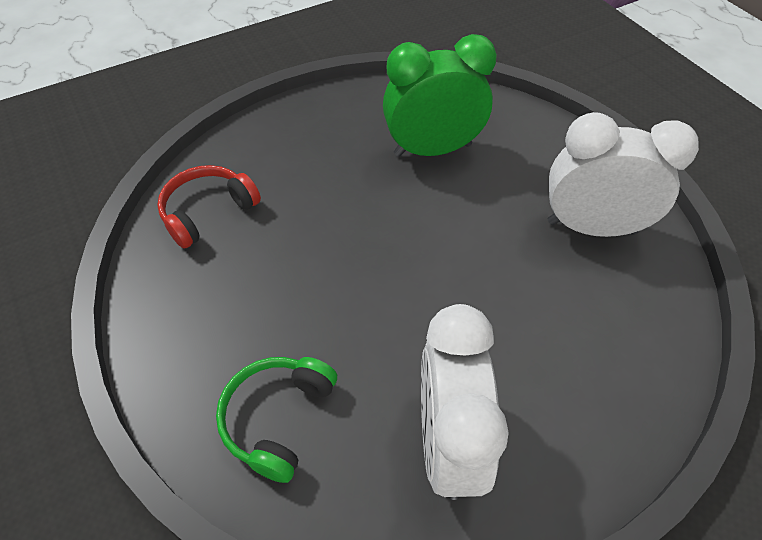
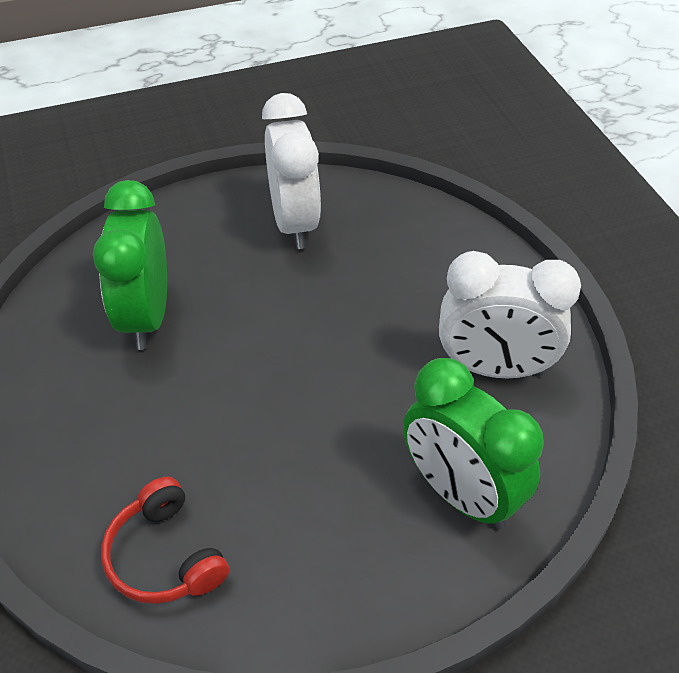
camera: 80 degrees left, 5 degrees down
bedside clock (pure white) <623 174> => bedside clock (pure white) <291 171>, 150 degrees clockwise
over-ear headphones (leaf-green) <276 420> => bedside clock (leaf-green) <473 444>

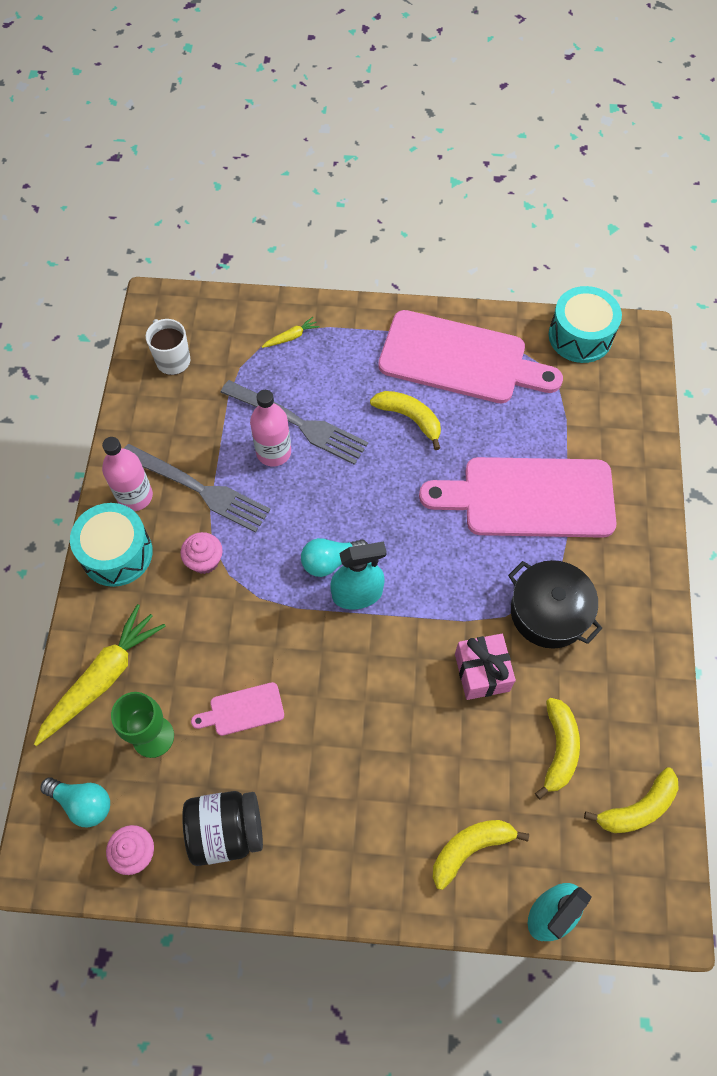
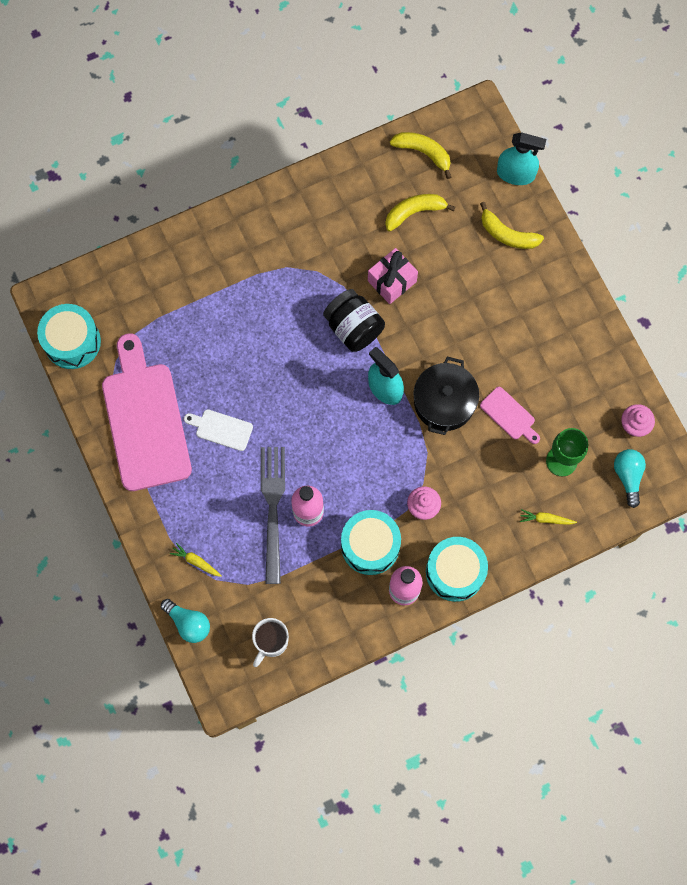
camera: 120 degrees left, 10 degrees up
bulb (aqua) <334 557> => bulb (aqua) <185 621>, moved
banana (golden) <405 420> => chopping board (pure white) <218 430>
jar (black) <222 828> => jar (black) <354 320>, moved
fork (ash-grey) <197 488> => toy drum (aqua) <371 542>
stockpot (black) <555 604> => stockpot (black) <446 396>, moved
carrot (golden) <99 675> => carrot (golden) <548 517>, x0.44
chopping board (rosy) <518 497> => nothing

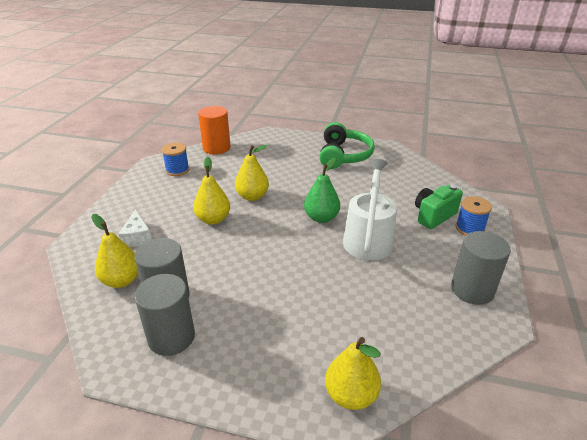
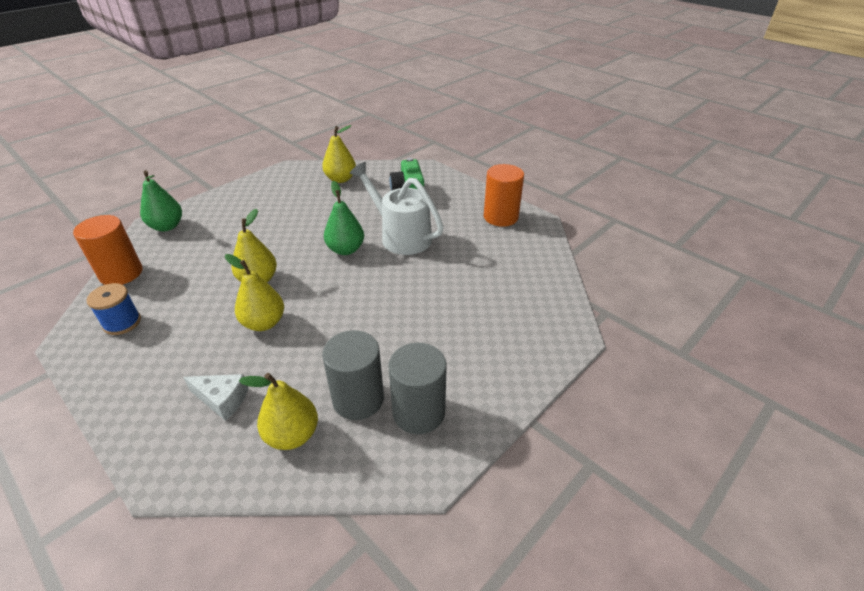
camera: 60 degrees left, 5 degrees up
nothing => pear fruit (leaf-green) <161 200>
pear fruit (golden) <353 373> => pear fruit (golden) <339 154>, moved
solid cylinder (ash-grey) <481 268> => solid cylinder (orange) <504 195>
over-ear headphones (leaf-green) <347 145> => nothing
spool (royal blue) <474 216> => nothing

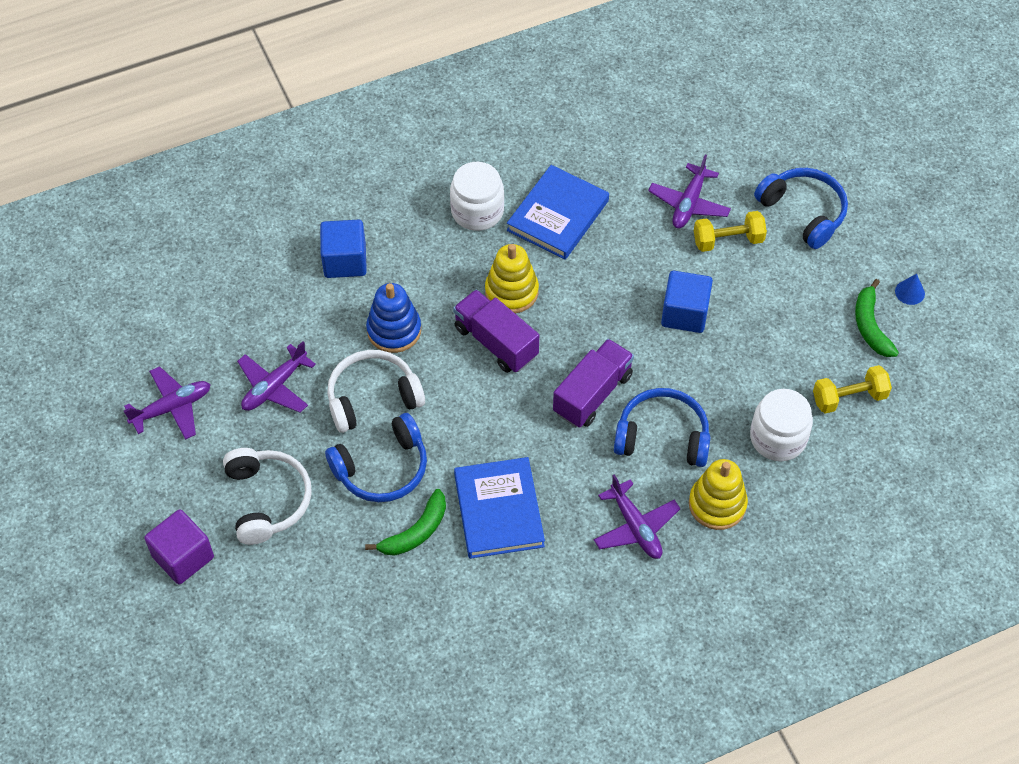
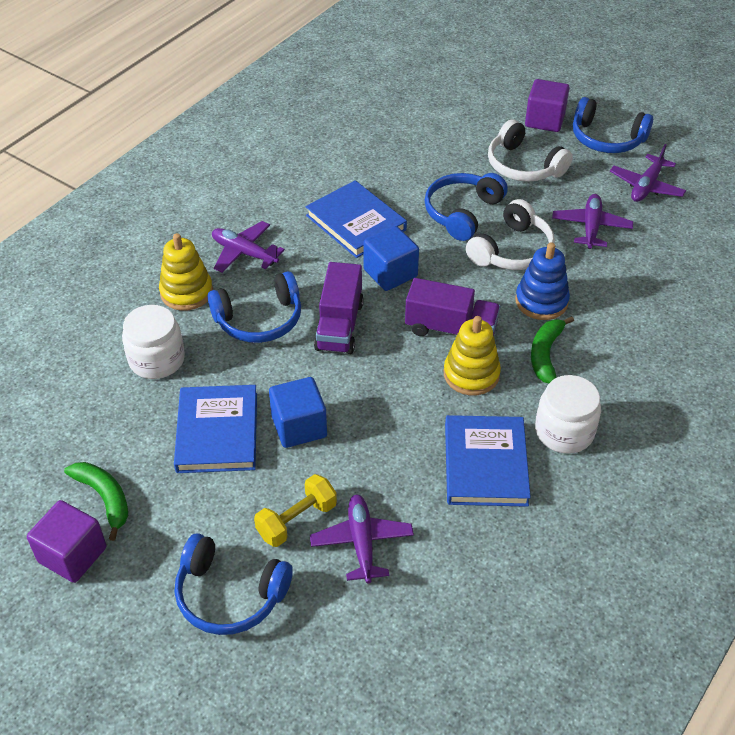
camera: 150 degrees right, 10 degrees down
cone (royal blue) <910 289> => solid cube (purple) <66 541>
nothing => hardback (royal blue) <215 429>
solid cube (royal blue) <343 249> => solid cube (royal blue) <391 258>, moved
banana (leaf-green) <405 522> => banana (leaf-green) <552 349>, moved
nothing => over-ear headphones (royal blue) <613 125>
dumbbell (golden) <852 389> => nothing

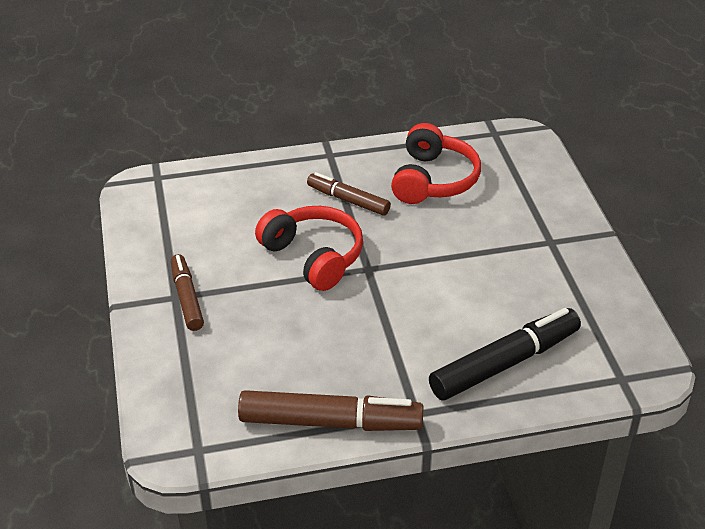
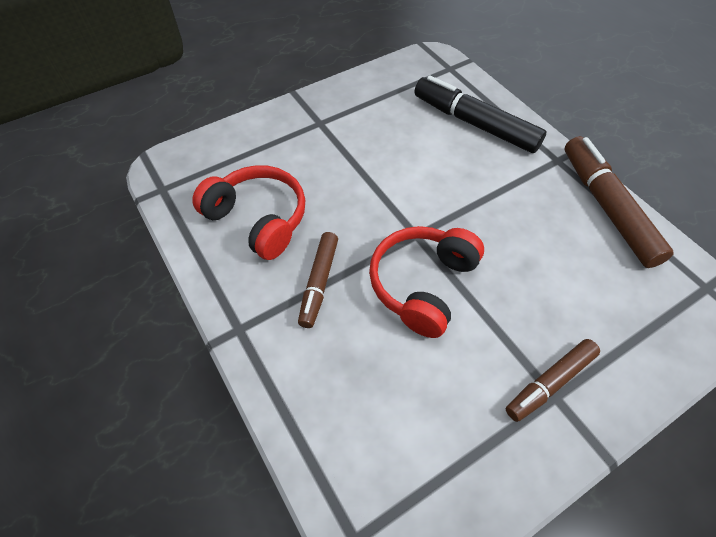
camera: 110 degrees left, 15 degrees up
over-ear headphones (scarlet) <436 163> => over-ear headphones (scarlet) <249 212>, 45 degrees clockwise

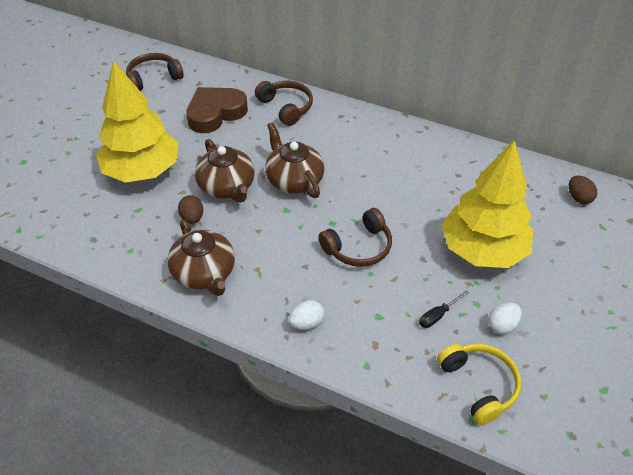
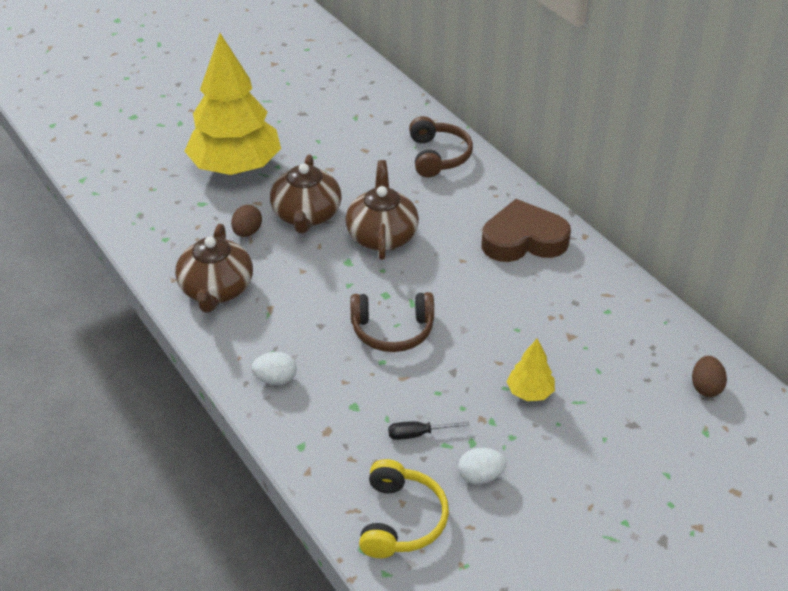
camera: 30 degrees right, 5 degrees down
love heart (dark brown) <217 110> => love heart (dark brown) <526 230>, moved
toy tree (golden) <487 204> => toy tree (golden) <530 369>, x0.42
over-ear headphones (dark brown) <155 72> => nothing

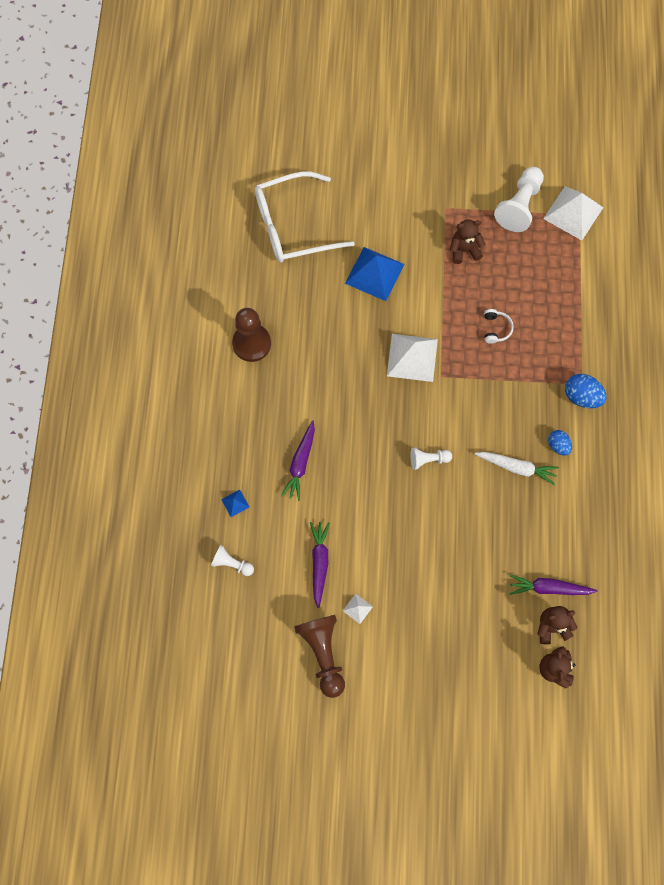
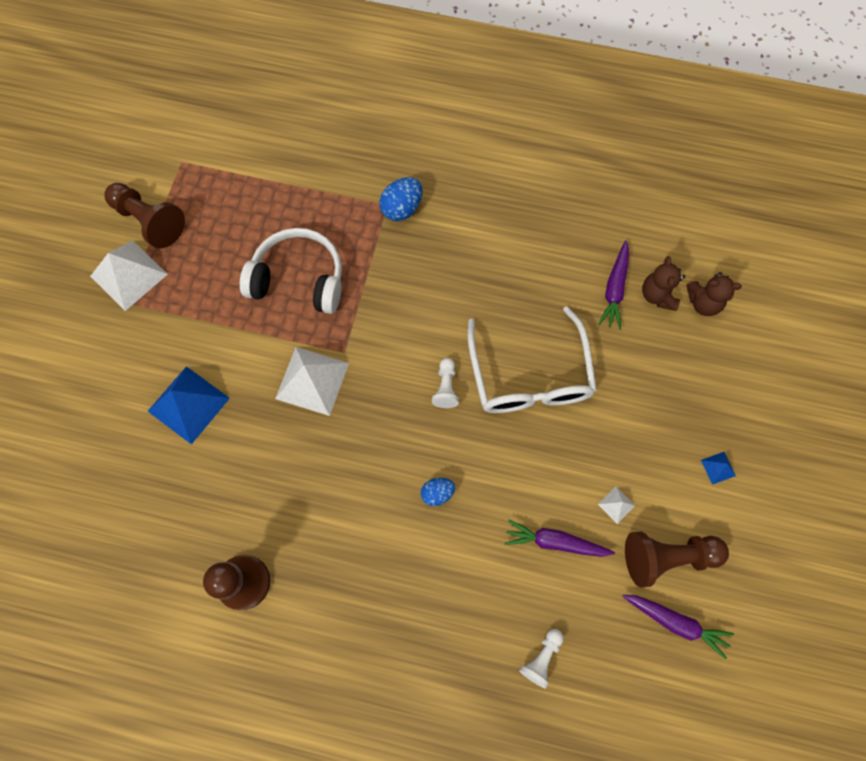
camera: 80 degrees left, 0 degrees up
pyramid shape (pure white) <573 213> => pyramid shape (pure white) <129 276>, moved
chess pawn (pure white) <519 199> => chess pawn (dark brown) <145 215>
over-ear headphones (pure white) <499 326> => over-ear headphones (pure white) <291 271>, x2.35
egg shape (royal blue) <560 443> => egg shape (royal blue) <438 492>, moved
eyeglasses (pure white) <305 217> => eyeglasses (pure white) <532 359>, moved
carrot (purple) <298 460> => carrot (purple) <678 627>, moved
pyramid shape (royal blue) <235 503> => pyramid shape (royal blue) <718 468>, moved
stuffed bear (dark brown) <467 241> => nothing
carrot (pure white) <517 468> => nothing

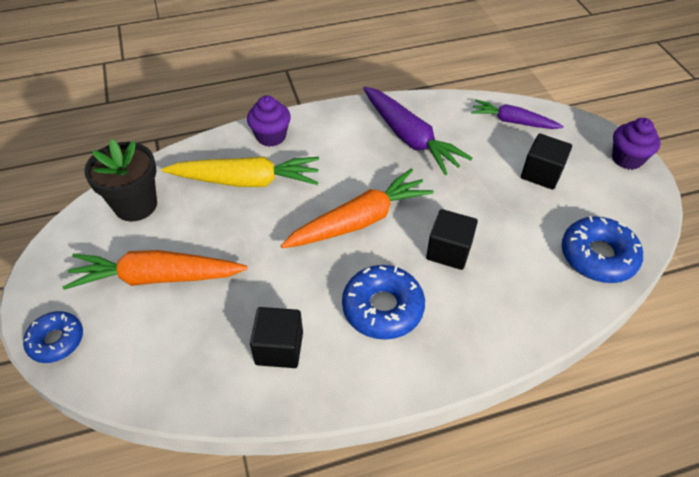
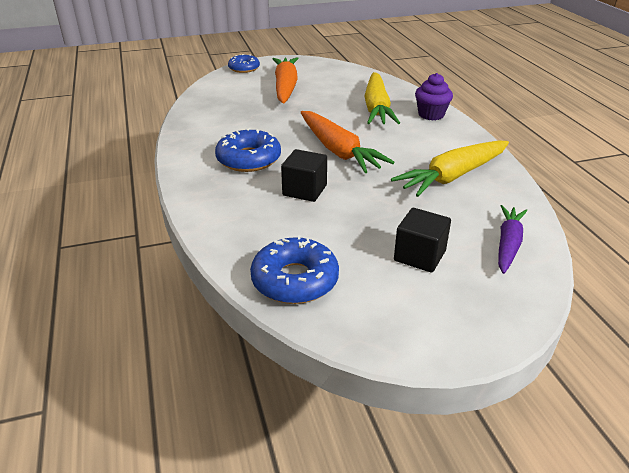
camera: 90 degrees right, 15 degrees down
carrot (purple) <417 130> => carrot (golden) <450 168>
plant pot (black) <120 180> => nothing
solid cube (black) <276 337> => nothing
muffin (purple) <636 144> => nothing

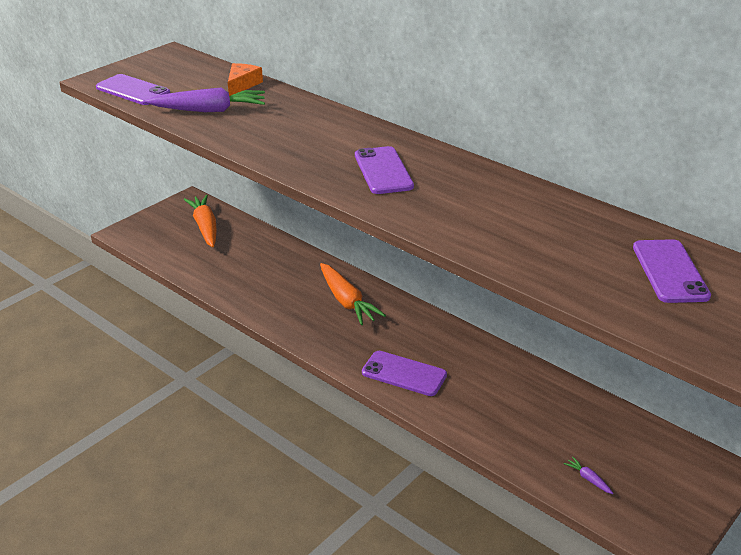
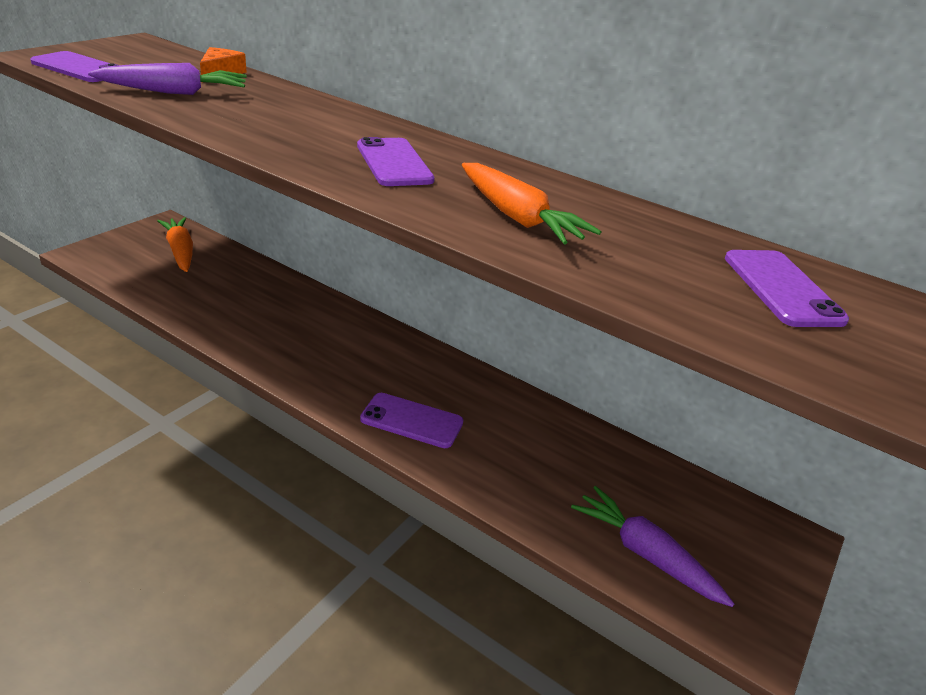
camera: 10 degrees left, 0 degrees up
carrot (orange) <353 294> => carrot (orange) <531 203>, moved
carrot (purple) <588 475> => carrot (purple) <652 546>, x2.43

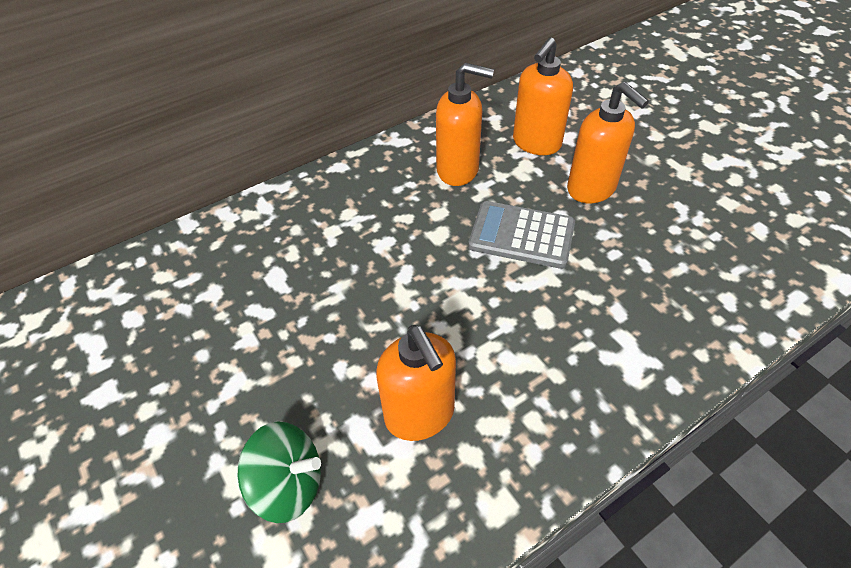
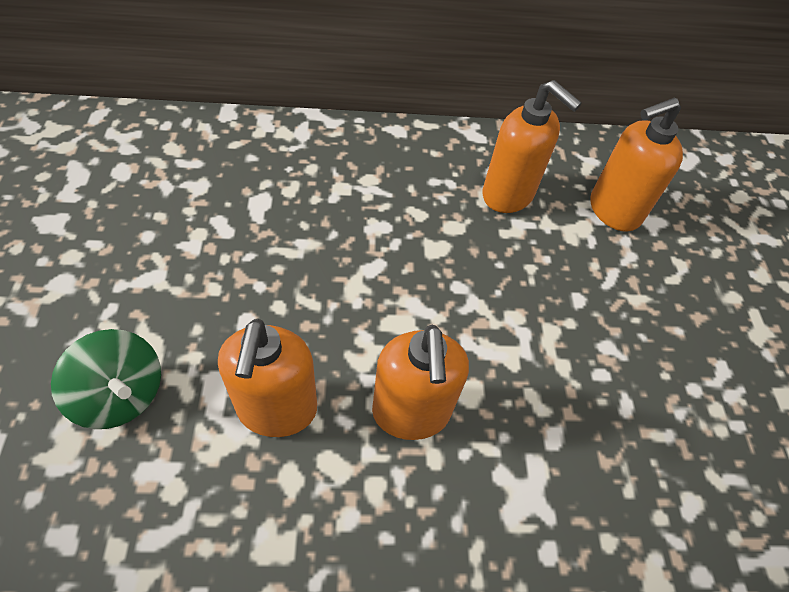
camera: 25 degrees right, 5 degrees up
pump bottle (orange) <608 142> => pump bottle (orange) <420 382>, moved
adding machine (ash-grey) <521 235> => nothing

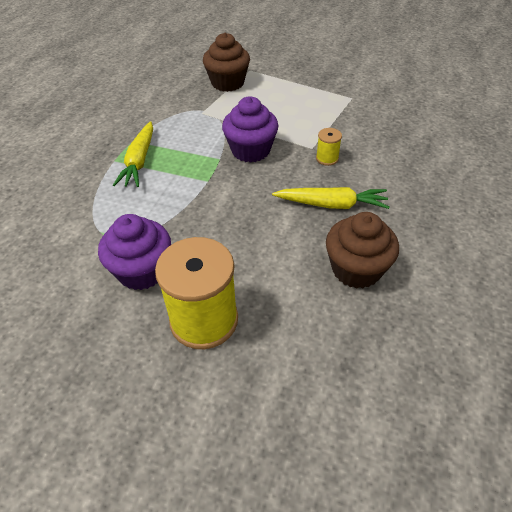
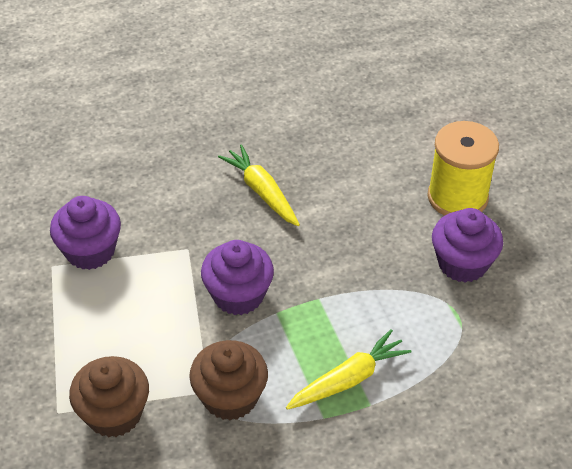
camera: 130 degrees left, 0 degrees up
nothing => muffin (purple) <85 233>
muffin (dark brown) <362 250> => muffin (dark brown) <228 380>, moved
spool (golden) <329 147> => nothing

